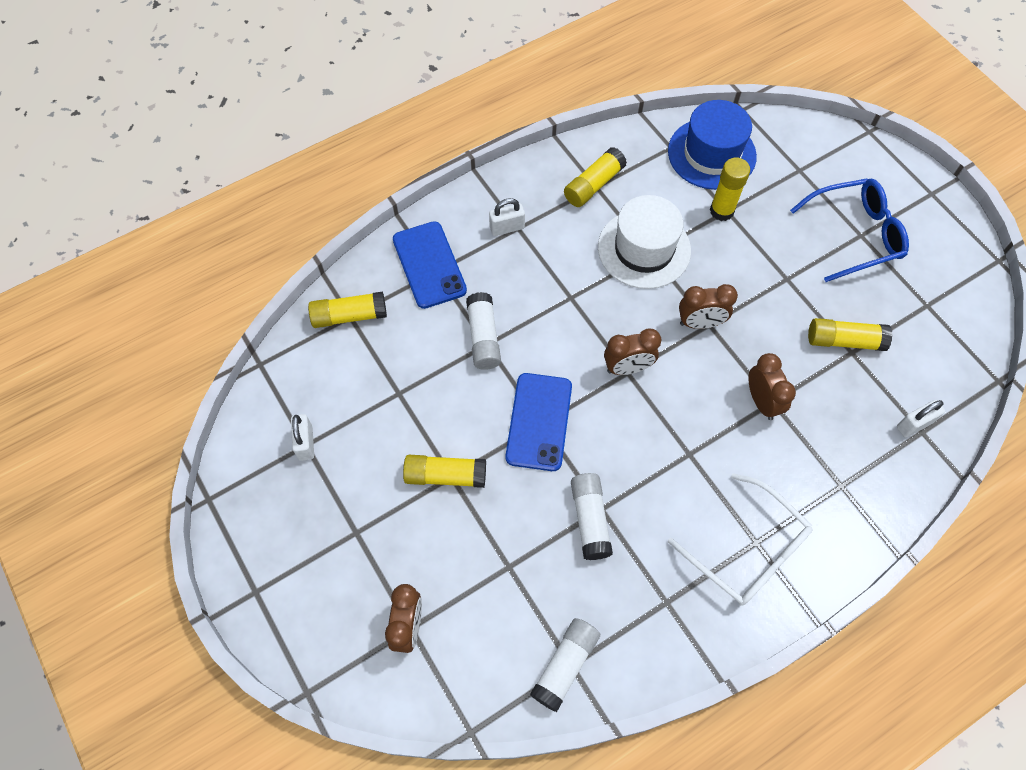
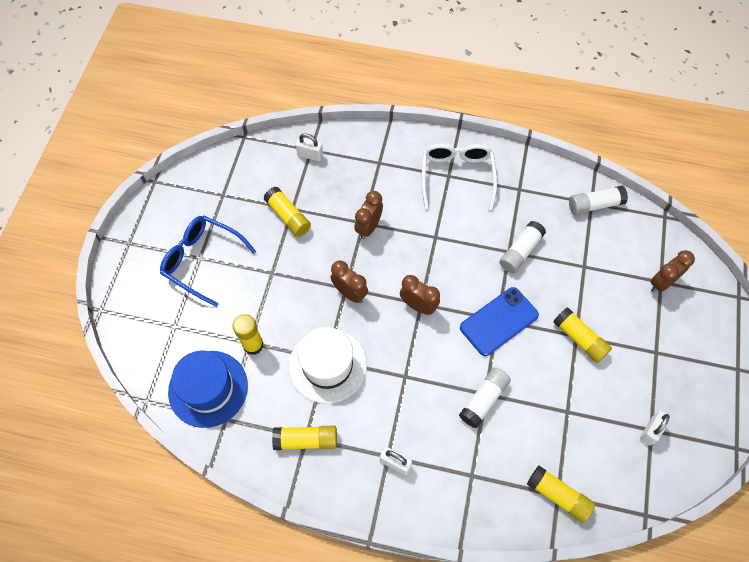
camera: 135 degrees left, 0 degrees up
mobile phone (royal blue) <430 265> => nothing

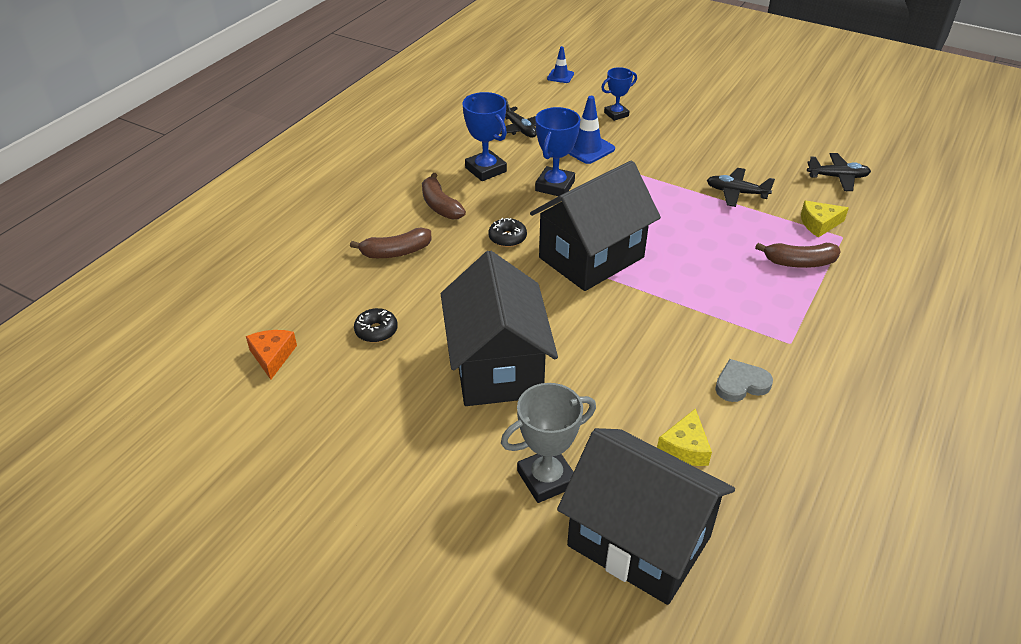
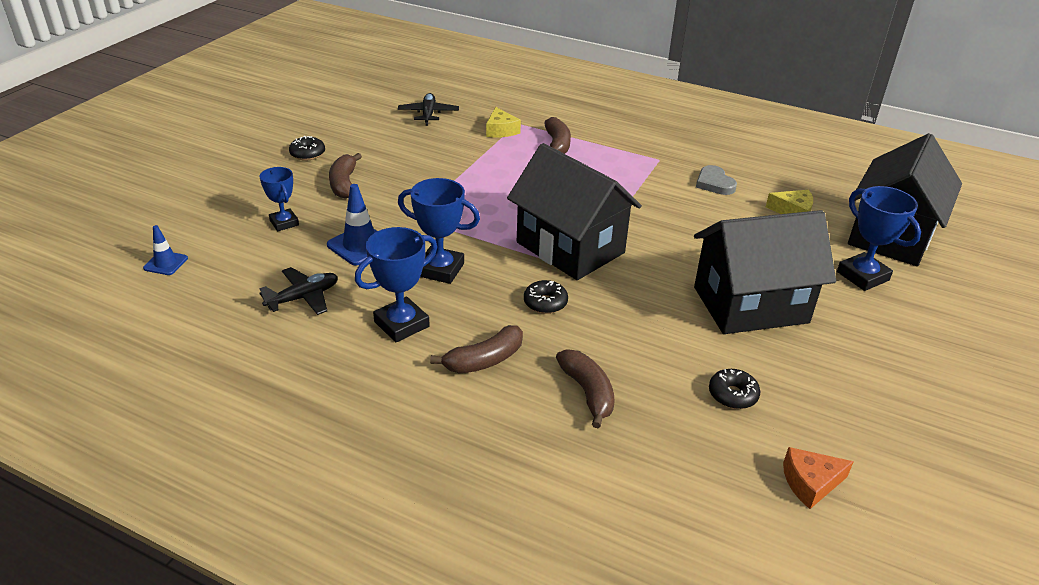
camera: 95 degrees left, 5 degrees down
nothing => glazed donut (black) <307 148>
nothing => banana (dark brown) <345 176>
prize cup (ash-grey) <548 443> => prize cup (royal blue) <879 238>
aeroplane (black) <741 187> => nothing

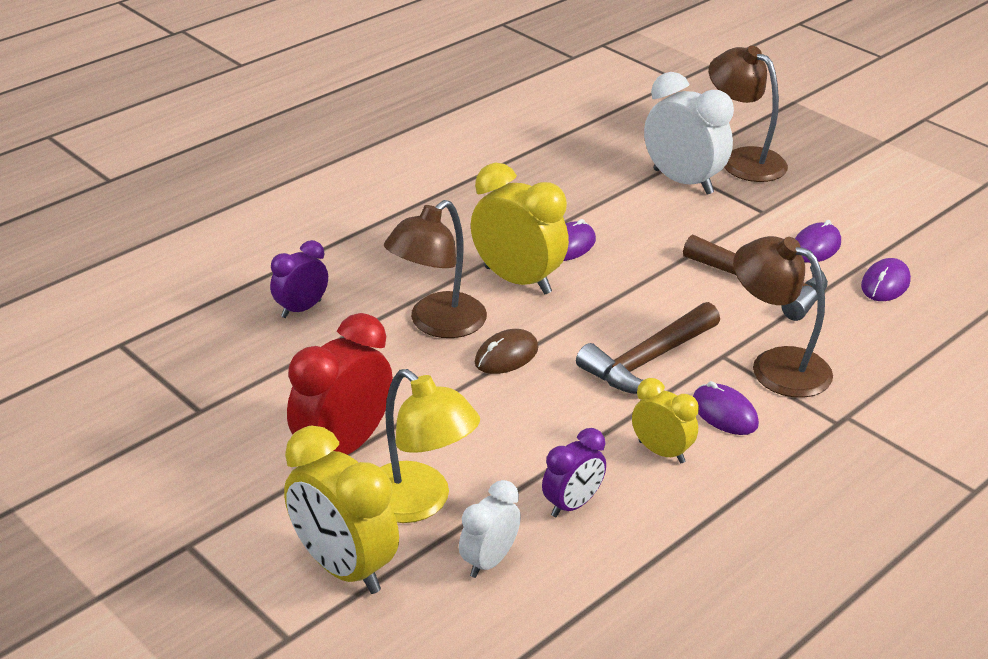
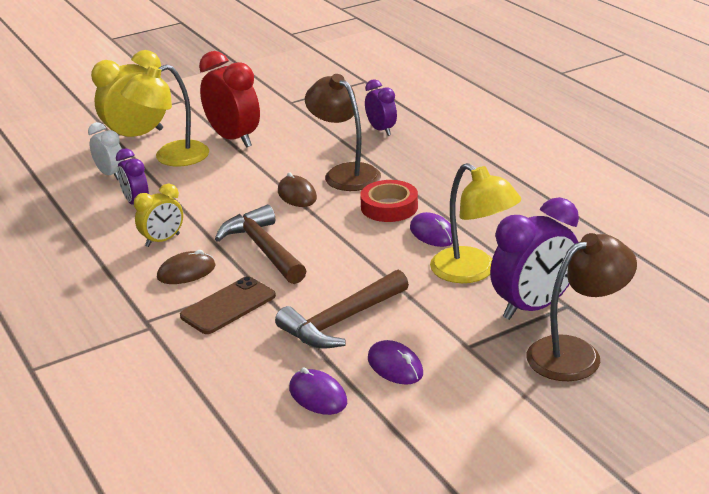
camera: 105 degrees right, 5 degrees down
computer mouse (purple) <726 408> => computer mouse (dark brown) <186 267>
lamp (dark brown) <783 317> => mobile phone (dark brown) <228 305>
bedside clock (golden) <520 228> => tape (scarlet) <389 201>
nothing => lamp (golden) <475 223>
bedside clock (pure white) <689 133> => bedside clock (purple) <534 258>

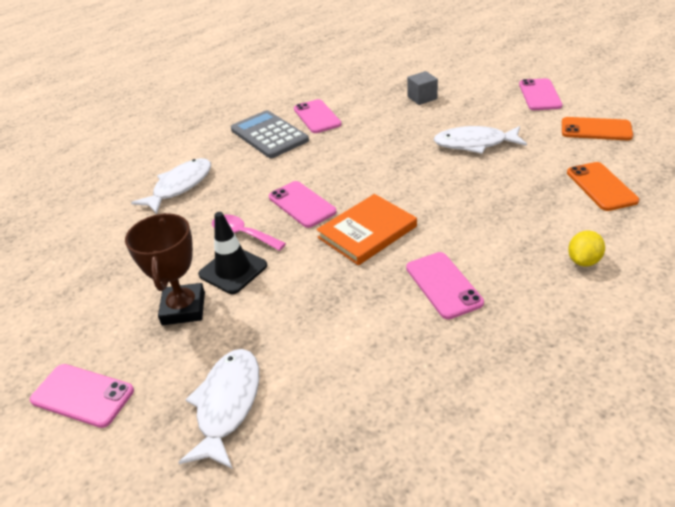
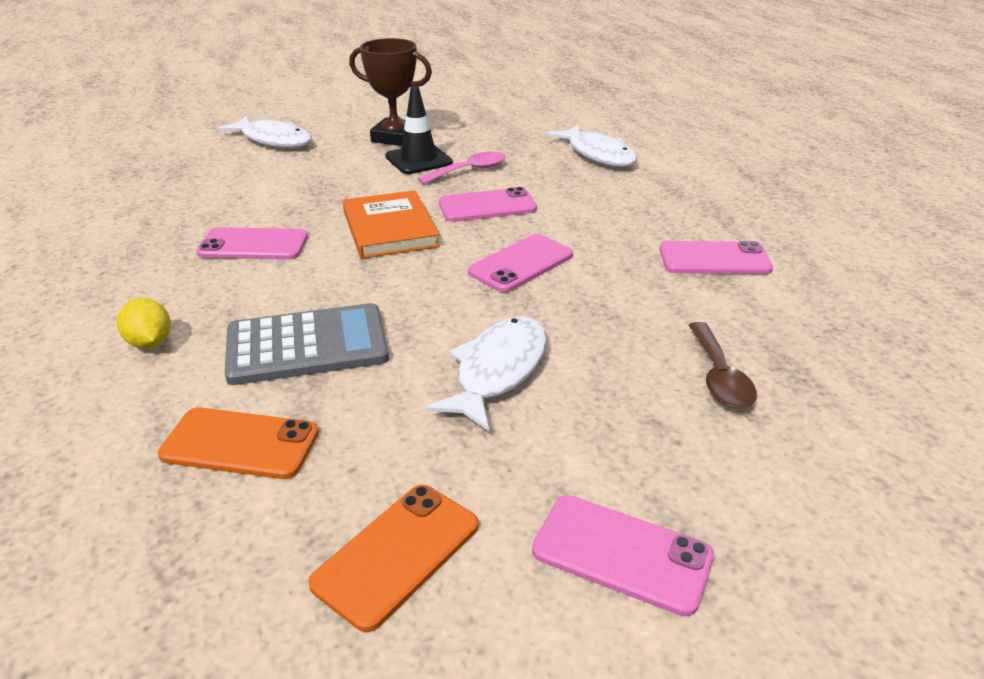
camera: 110 degrees right, 5 degrees down
adding machine (ash-grey) <270 134> => adding machine (ash-grey) <307 344>, moved
mobile phone (rosy) <82 396> => mobile phone (rosy) <520 263>, moved
solid cube (ash-grey) <422 88> => tablespoon (dark brown) <723 365>

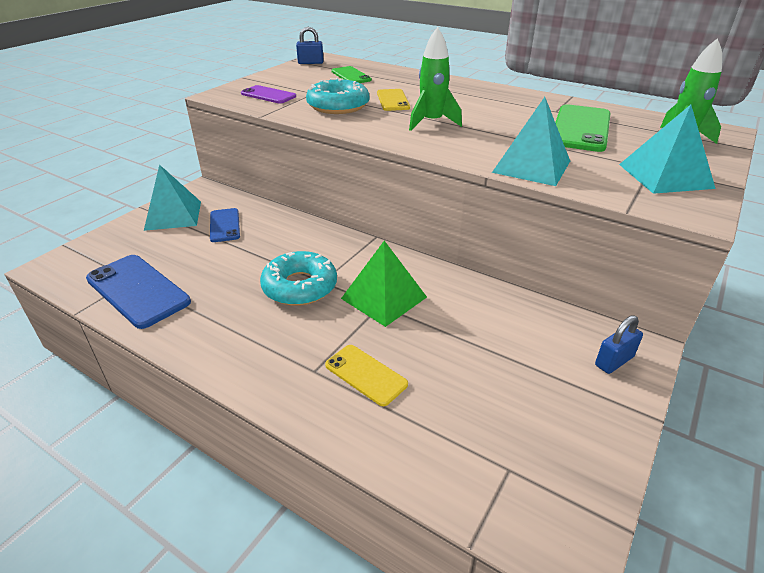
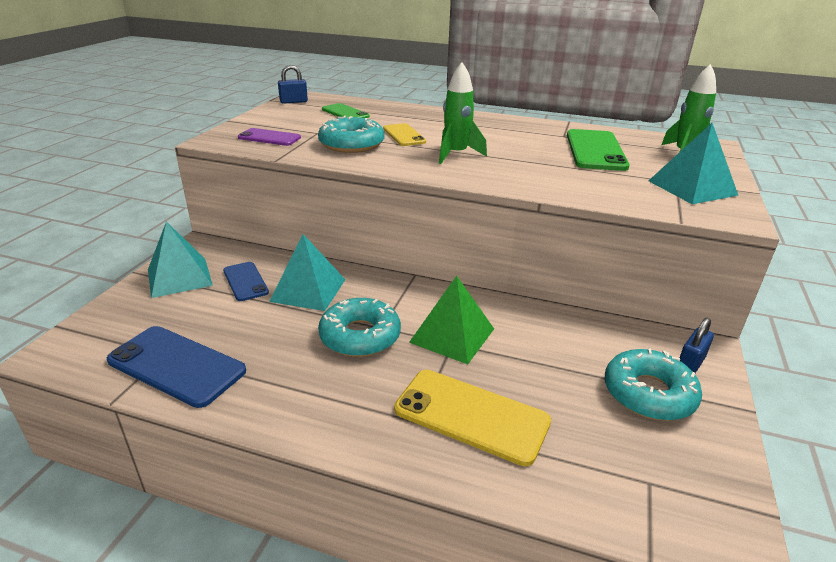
camera: 15 degrees left, 5 degrees down
pyramid shape (aqua) <531 141> => pyramid shape (aqua) <307 272>, moved
mobile phone (golden) <366 375> => mobile phone (golden) <472 418>, x1.69
nothing => glazed donut (aqua) <653 384>

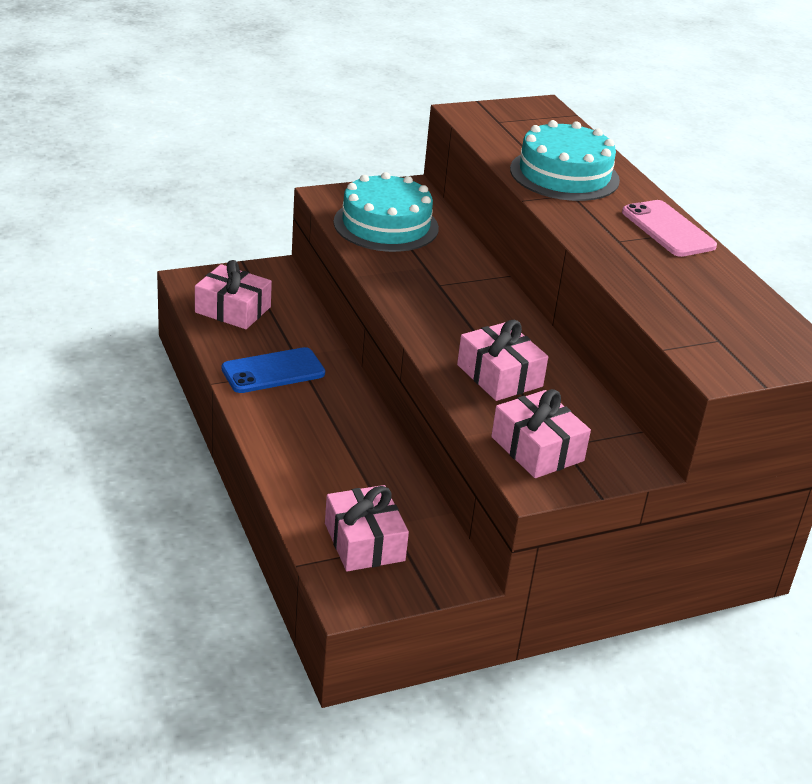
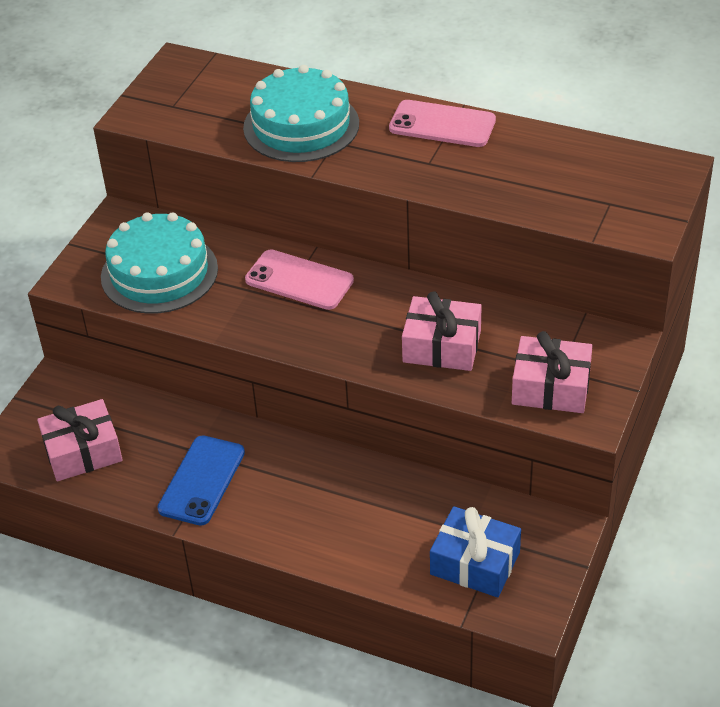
camera: 40 degrees left, 10 degrees up
nothing => mobile phone (rosy) <299 279>
gift (rosy) <367 528> => gift (royal blue) <475 551>

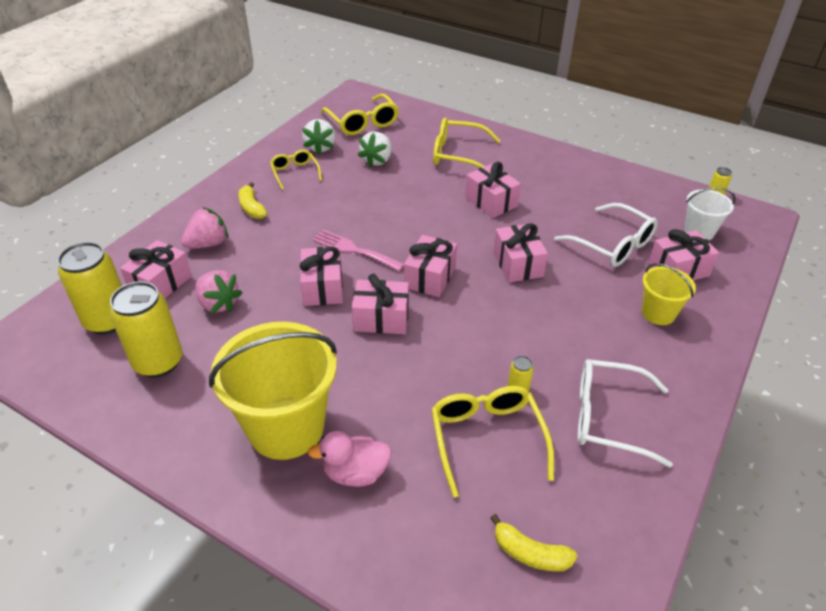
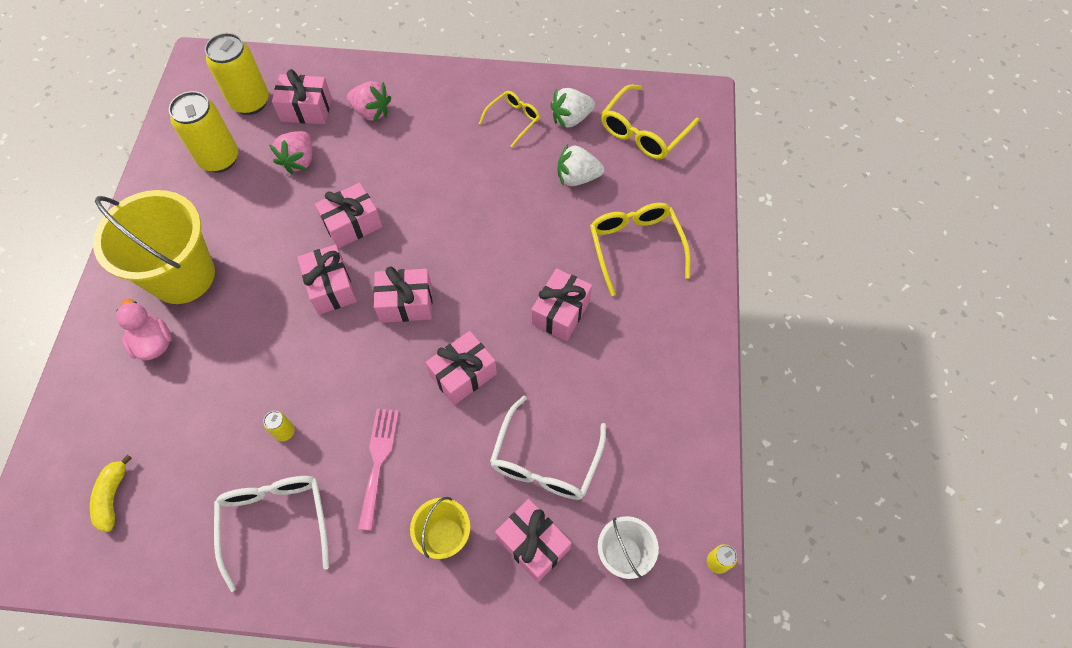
camera: 65 degrees right, 20 degrees up
fork (rosy) <358 250> => fork (rosy) <378 470>, moved
banana (golden) <252 200> => nothing
eyeglasses (golden) <492 442> => nothing

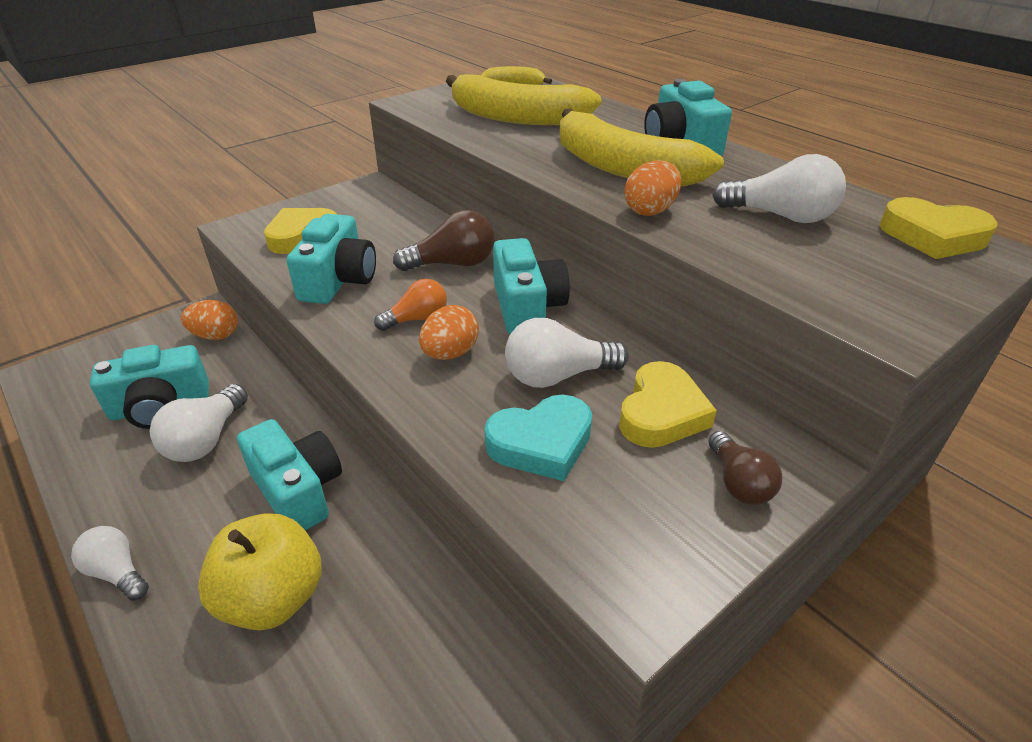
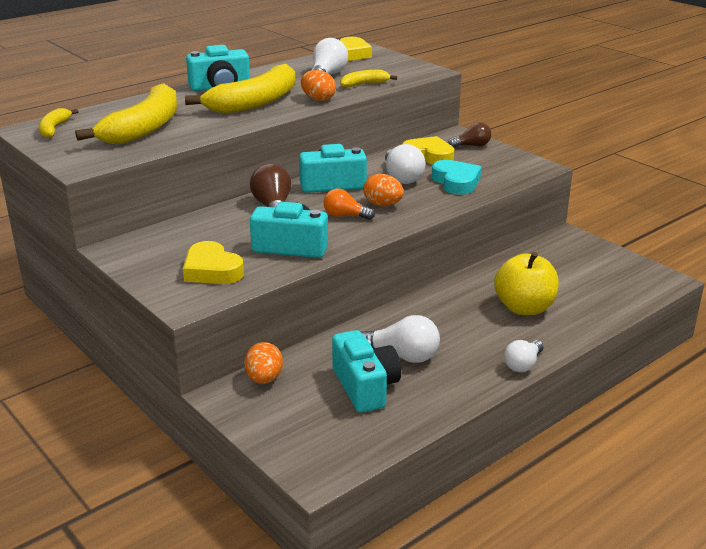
camera: 90 degrees left, 10 degrees down
bulb (orange) <410 305> => bulb (orange) <349 204>, 45 degrees counterclockwise
nothing => banana (golden) <368 79>
compact camera (aqua) <289 474> => nothing

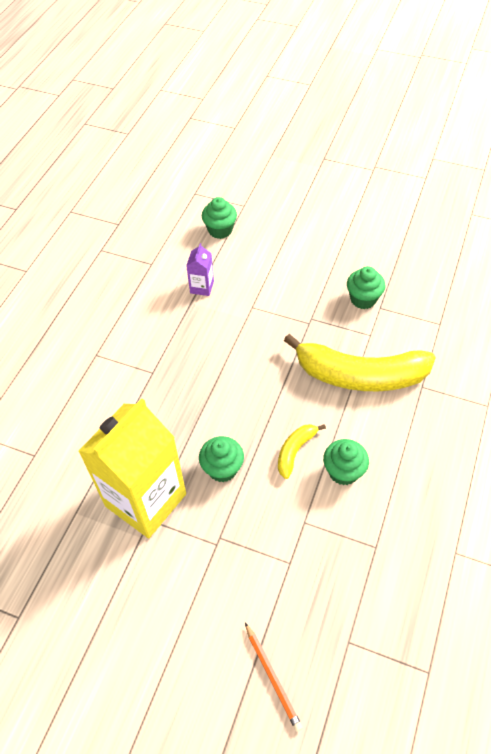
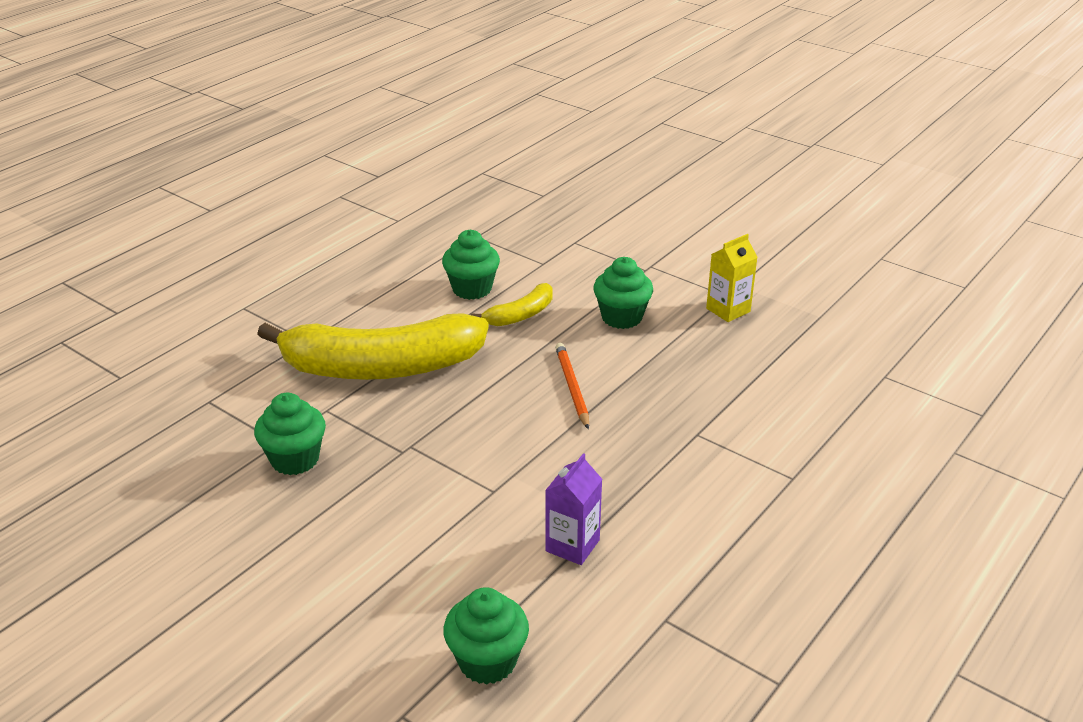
camera: 165 degrees left, 20 degrees down
banana (golden) <360 362> => banana (golden) <373 346>, 150 degrees clockwise
pencil (orange) <274 677> => pencil (orange) <572 386>, moved
carton (golden) <132 468> => carton (golden) <732 278>, x0.42

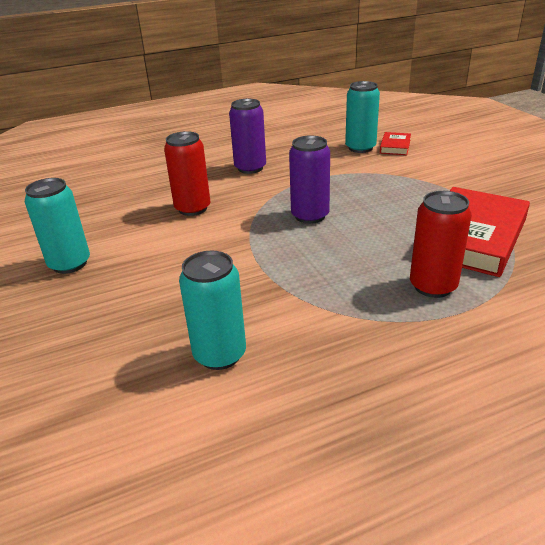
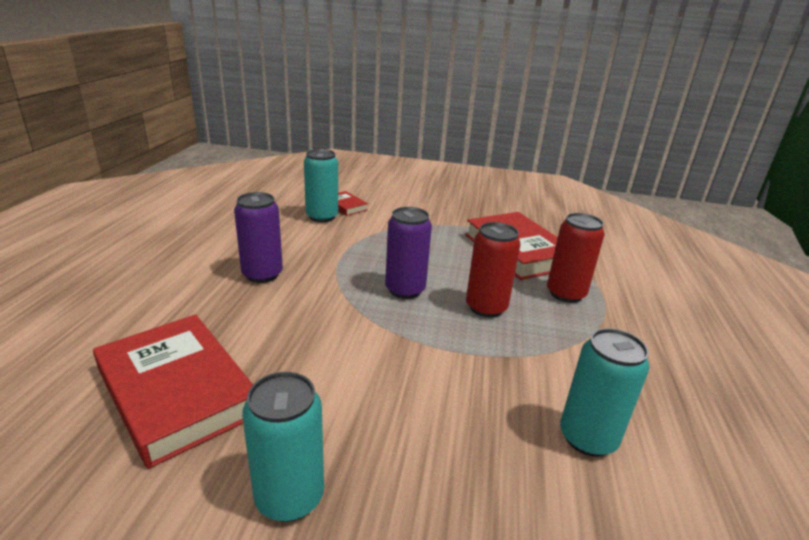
camera: 60 degrees left, 5 degrees down
nothing => hardback (scarlet) <173 391>
soda can (scarlet) <187 173> => soda can (scarlet) <493 270>, moved

